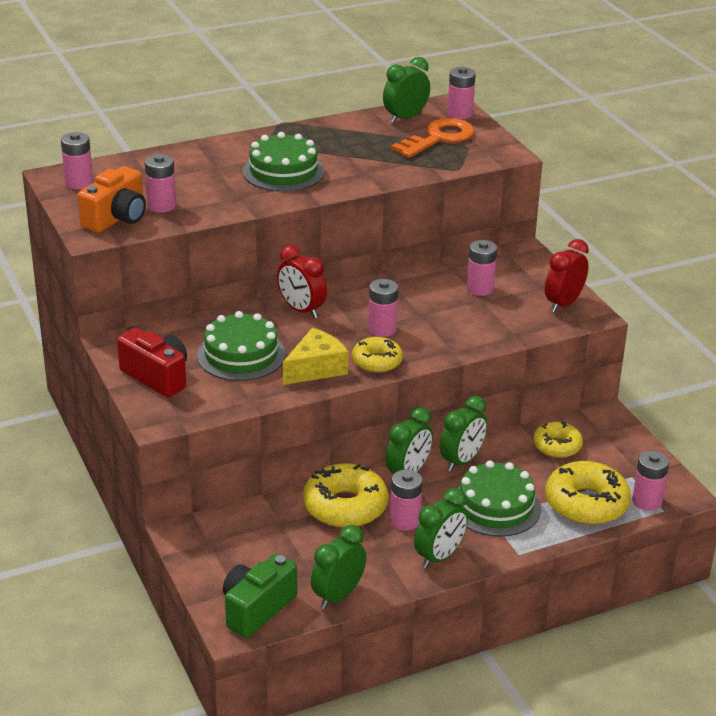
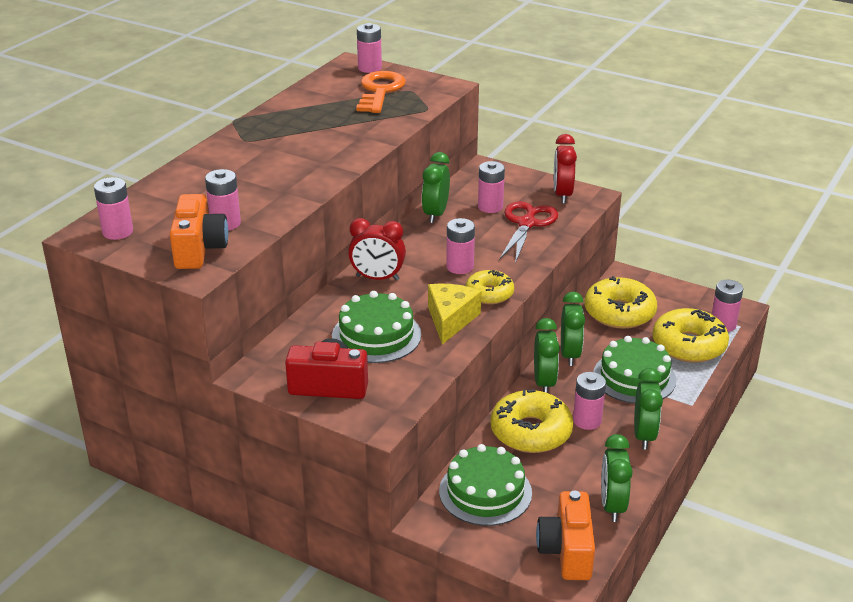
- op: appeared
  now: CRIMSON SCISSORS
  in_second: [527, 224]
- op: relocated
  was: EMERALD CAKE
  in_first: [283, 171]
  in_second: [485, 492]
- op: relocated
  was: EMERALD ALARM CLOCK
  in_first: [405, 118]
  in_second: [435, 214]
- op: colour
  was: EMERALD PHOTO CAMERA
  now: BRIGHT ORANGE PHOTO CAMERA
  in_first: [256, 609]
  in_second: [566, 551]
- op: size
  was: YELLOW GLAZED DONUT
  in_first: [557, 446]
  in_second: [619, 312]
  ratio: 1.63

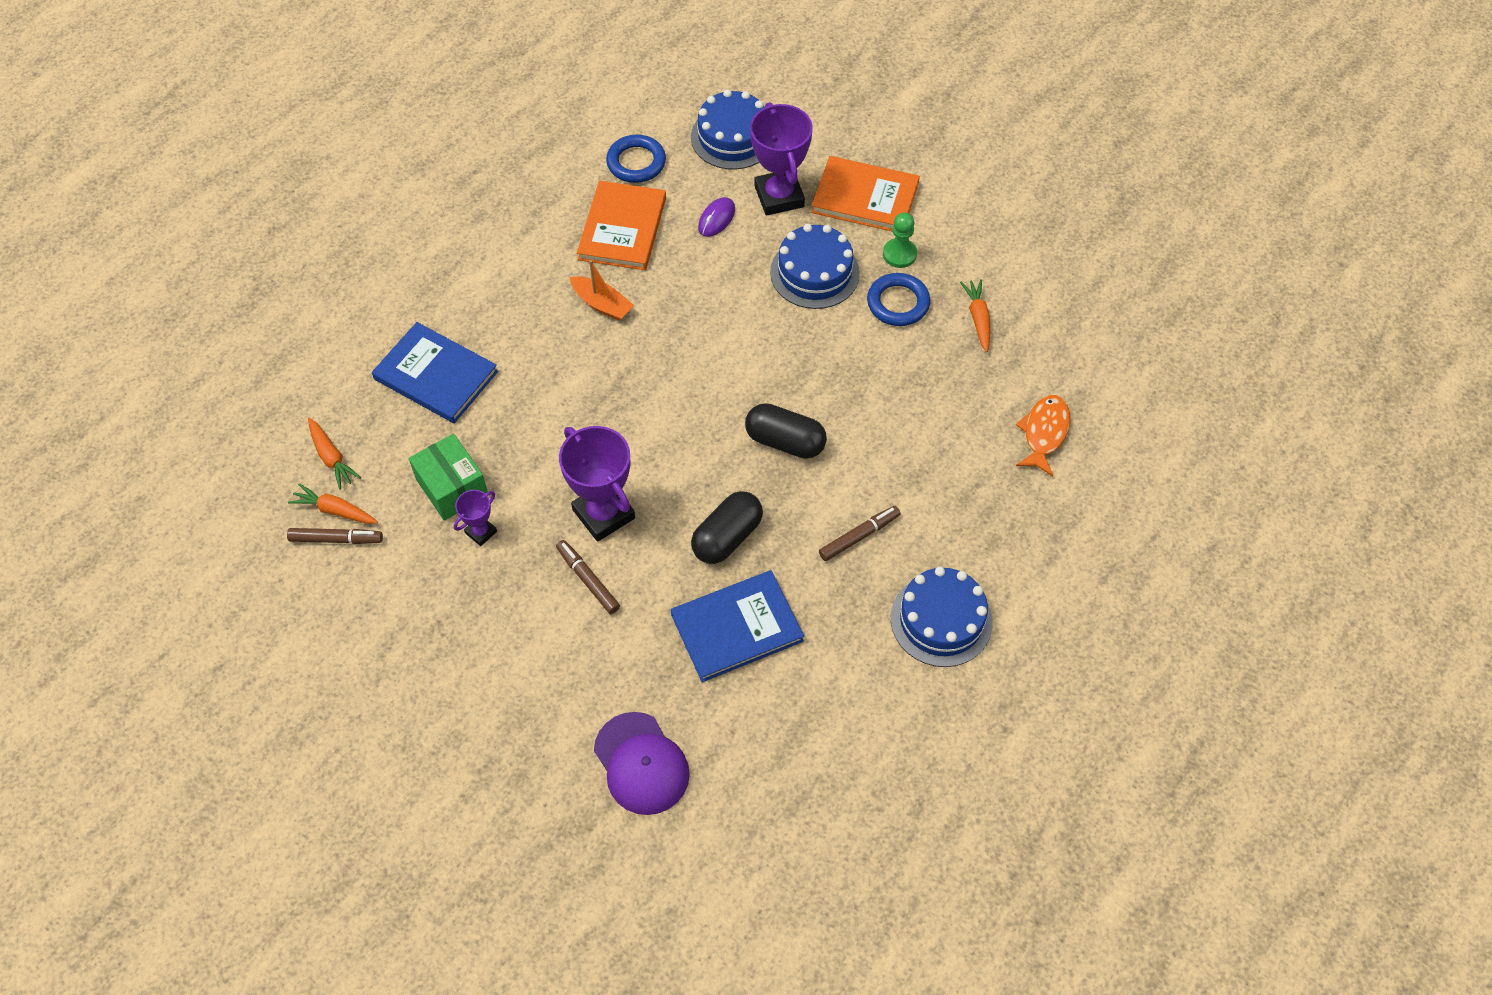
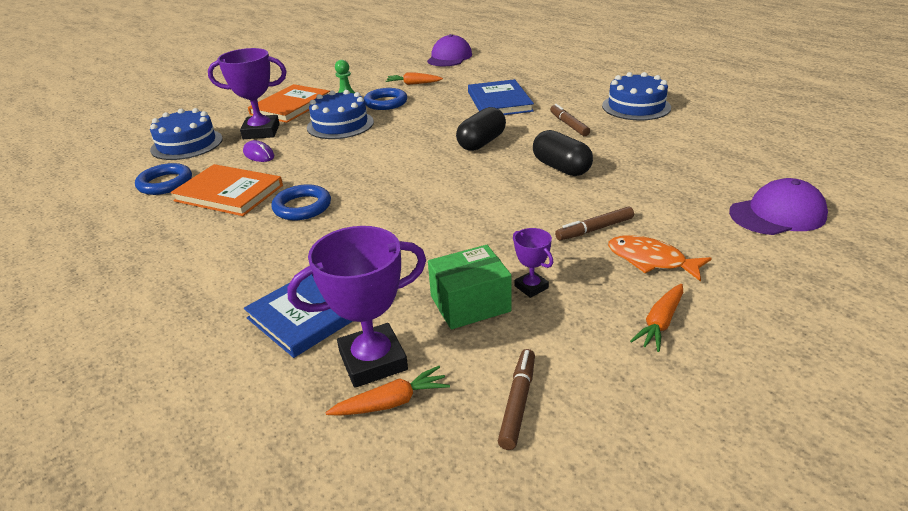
- op: appeared
  now: VIOLET BASEBALL CAP
  in_second: [449, 57]
- op: relocated
  was: BRIGHT ORANGE CARROT
  in_first: [335, 510]
  in_second: [660, 323]
- op: relocated
  was: VIOLET AWARD CUP
  in_first: [604, 514]
  in_second: [373, 361]
- op: relocated
  was: ROYAL BLUE HARDCOVER
  in_first: [737, 628]
  in_second: [499, 101]
- op: relocated
  was: BRIGHT ORANGE TOY FISH
  in_first: [1044, 433]
  in_second: [651, 260]
- op: exchanged
  was: BRIGHT ORANGE SAILBOAT
  now: ROYAL BLUE RING
  in_first: [602, 304]
  in_second: [302, 207]

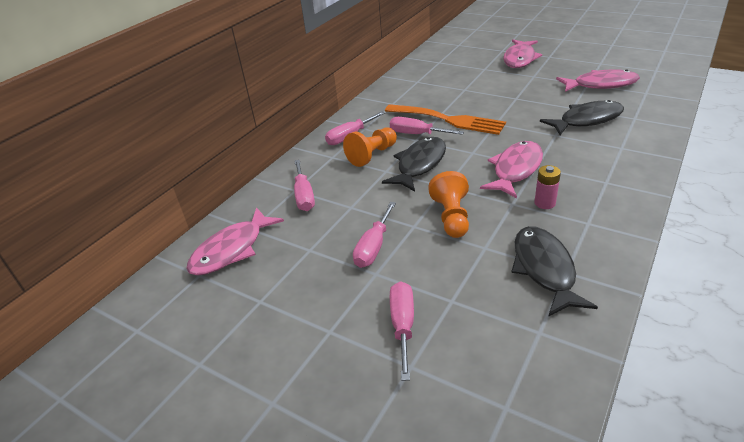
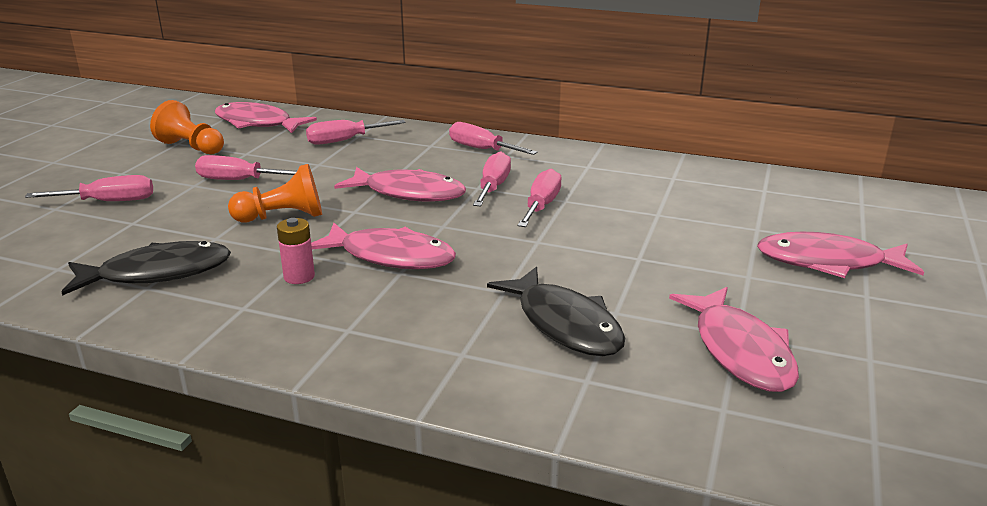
- op: relocated
  was: BRIGHT ORANGE GAME PAWN
  in_first: [372, 155]
  in_second: [191, 147]
- op: exchanged
  was: BRIGHT ORANGE FORK
  now: ROSY FLAT SCREWDRIVER
  in_first: [448, 120]
  in_second: [541, 206]
- op: colour
  was: BLACK TOY FISH
  now: ROSY TOY FISH
  in_first: [419, 164]
  in_second: [409, 193]

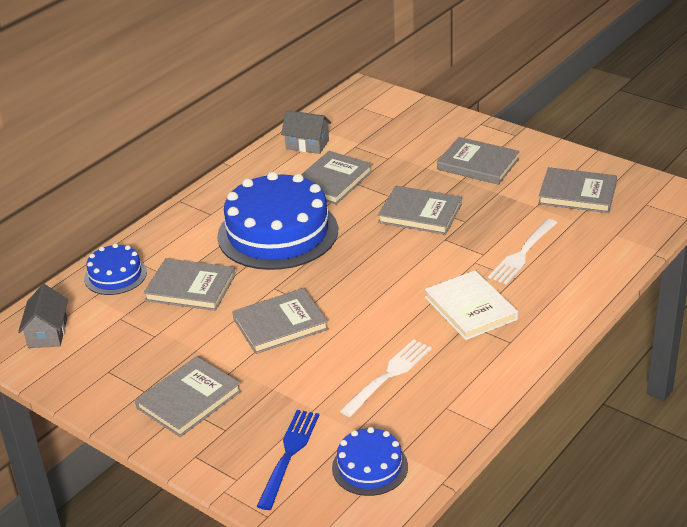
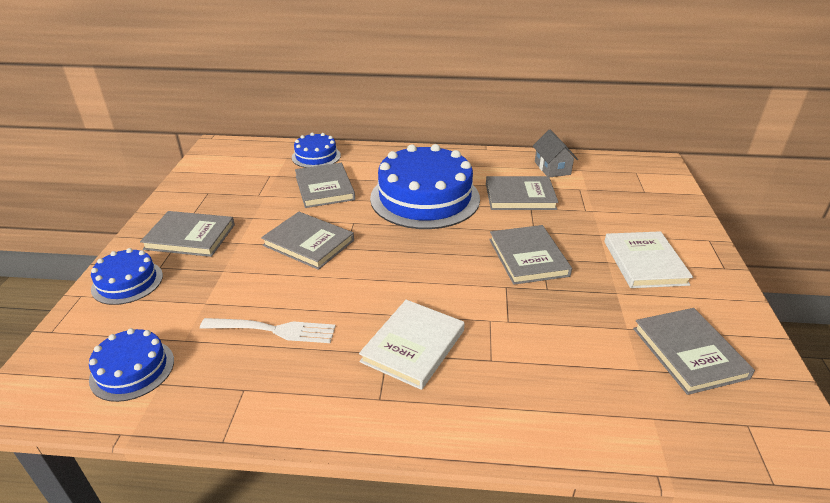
- op: missing
  was: GREY COTTAGE
  in_first: [47, 333]
- op: missing
  was: ROYAL BLUE FORK
  in_first: [289, 455]
- op: missing
  was: SNOW-WHITE FORK
  in_first: [522, 254]
- op: appeared
  now: ROYAL BLUE CAKE
  in_second: [127, 282]
- op: colour
  was: GREY HARDCOVER
  now: SNOW-WHITE HARDCOVER
  in_first: [478, 164]
  in_second: [644, 262]

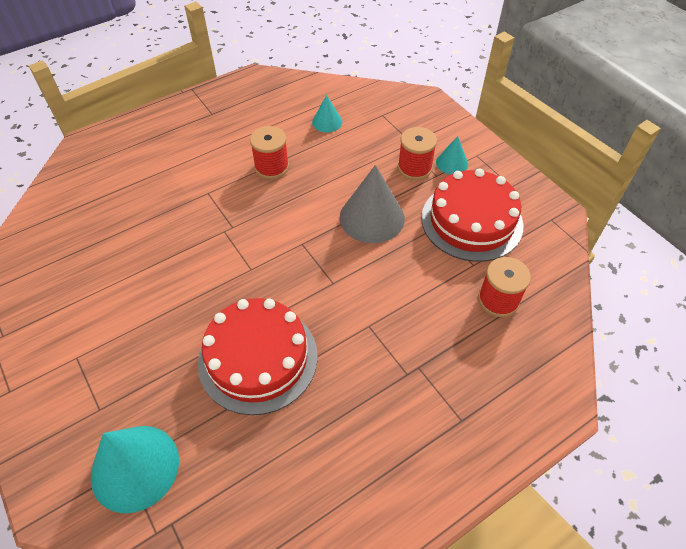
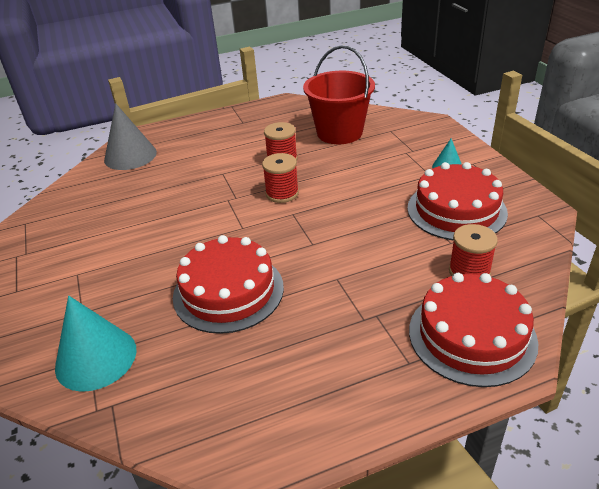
- op: appeared
  now: CRIMSON CAKE
  in_second: [472, 335]
- op: relocated
  was: GREY CONE SHAPE
  in_first: [372, 217]
  in_second: [130, 156]
- op: relocated
  was: CRIMSON REEL OF THREAD
  in_first: [414, 168]
  in_second: [282, 193]
- op: exchanged
  was: AQUA CONE SHAPE
  now: CRIMSON BUCKET
  in_first: [327, 122]
  in_second: [339, 133]

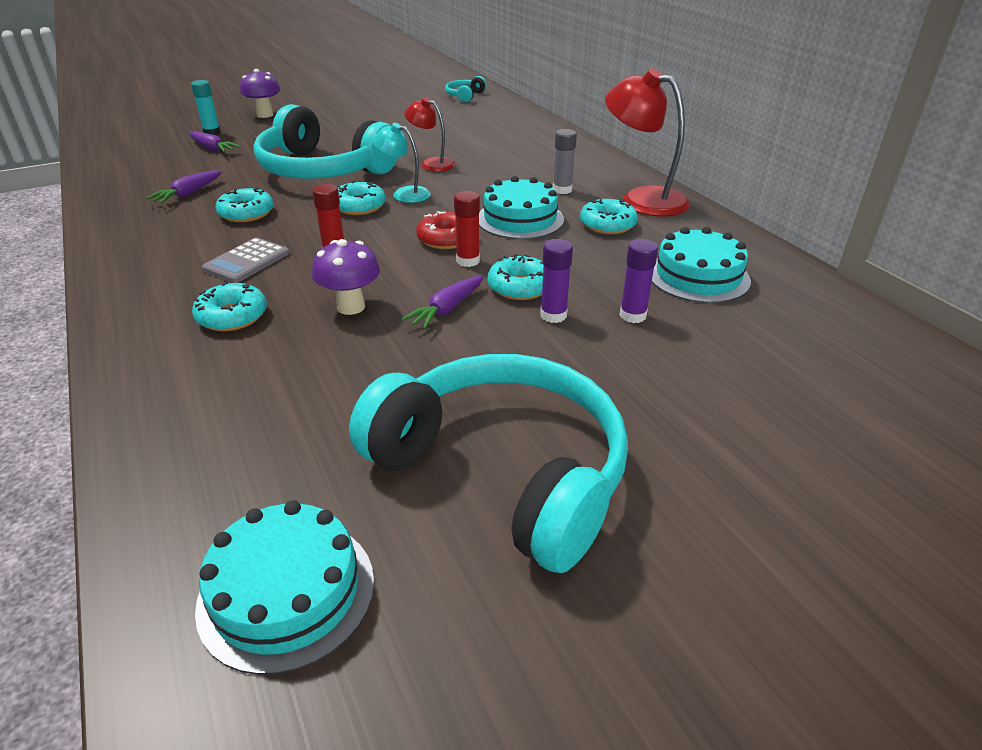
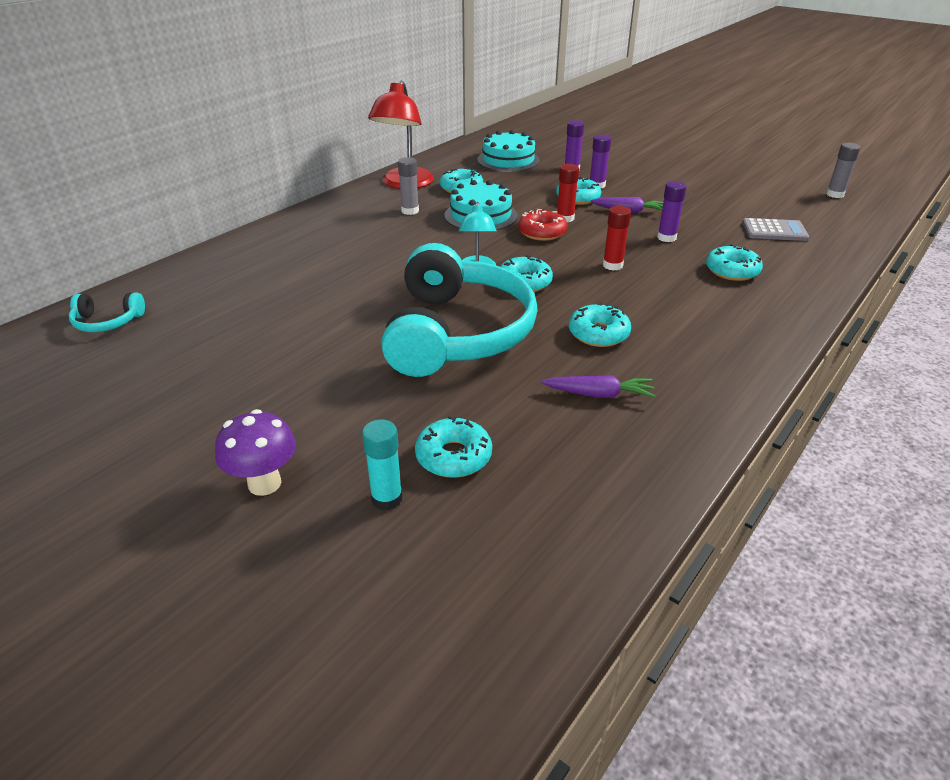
- op: missing
  was: AQUA OVER-EAR HEADPHONES
  in_first: [502, 471]
- op: missing
  was: CRIMSON DESK LAMP
  in_first: [431, 164]
- op: relocated
  was: GREY ADDING MACHINE
  in_first: [247, 261]
  in_second: [774, 231]
- op: exchanged
  was: VIOLET CARROT
  now: AQUA GLAZED DONUT
  in_first: [212, 149]
  in_second: [453, 456]
- op: exchanged
  was: AQUA CAKE
  now: GREY GLUE
  in_first: [286, 592]
  in_second: [835, 194]
- op: exchanged
  was: VIOLET TOADSTOOL
  now: VIOLET GLUE
  in_first: [351, 307]
  in_second: [666, 238]

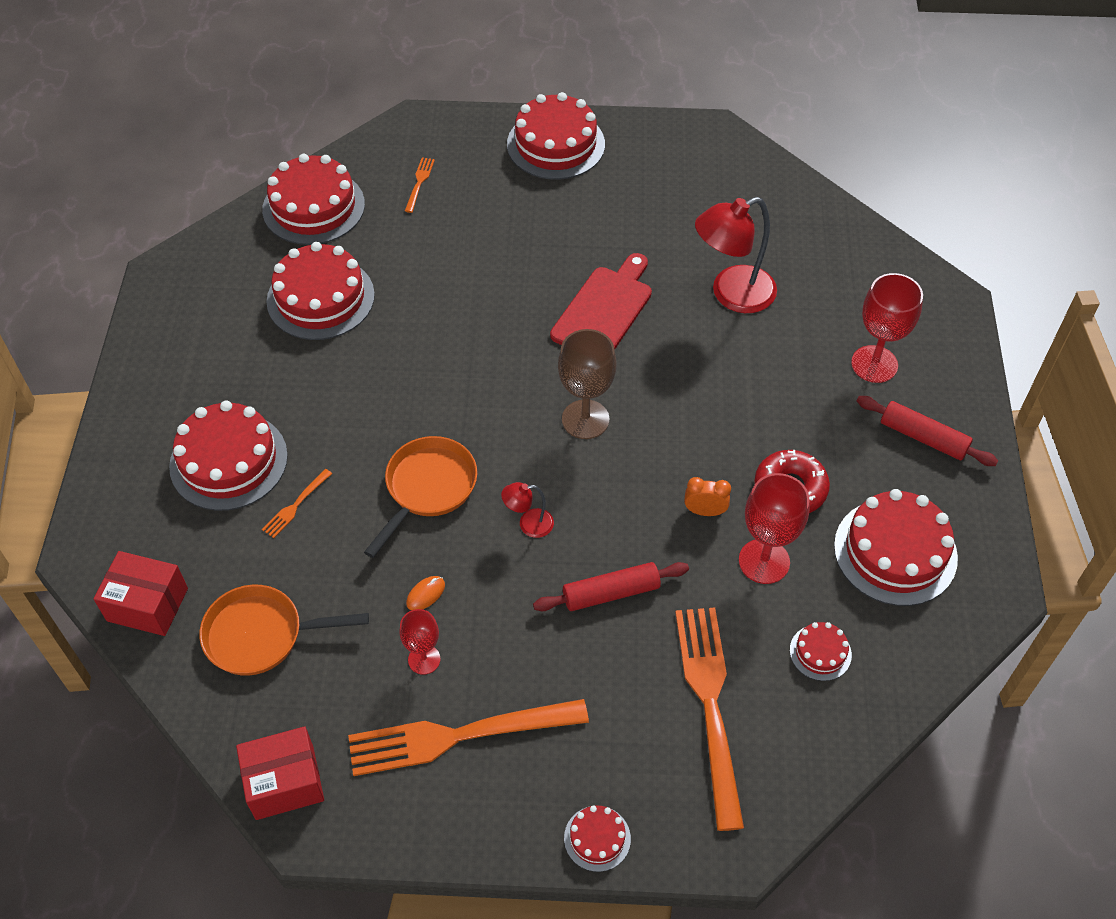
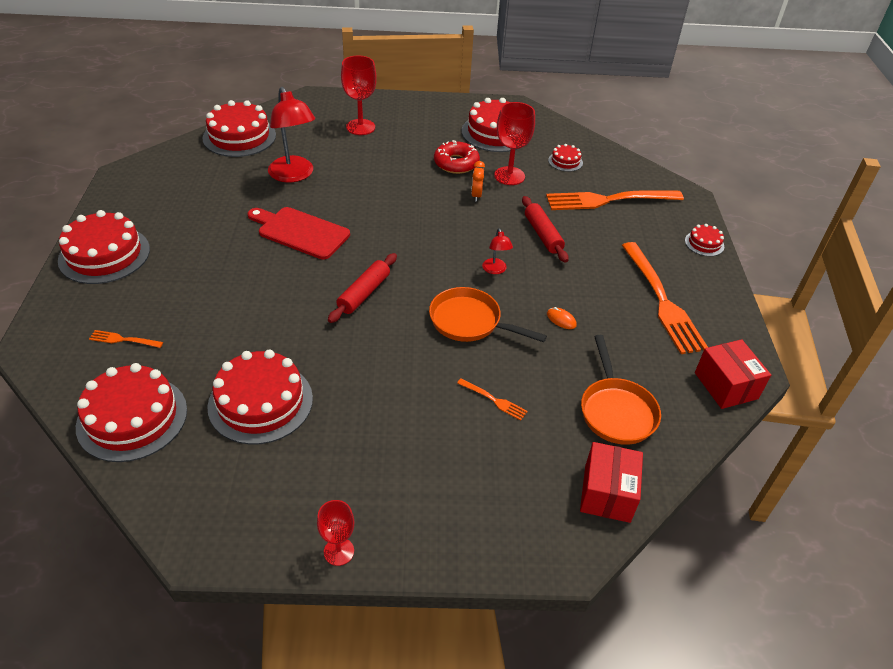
- op: missing
  was: BROWN CHALICE
  in_first: [585, 419]
- op: relocated
  was: CRIMSON CAKE
  in_first: [228, 461]
  in_second: [239, 137]
- op: relocated
  was: CRIMSON CHALICE
  in_first: [424, 659]
  in_second: [339, 551]
- op: relocated
  was: CRIMSON PASTRY ROLLER
  in_first: [923, 437]
  in_second: [364, 293]

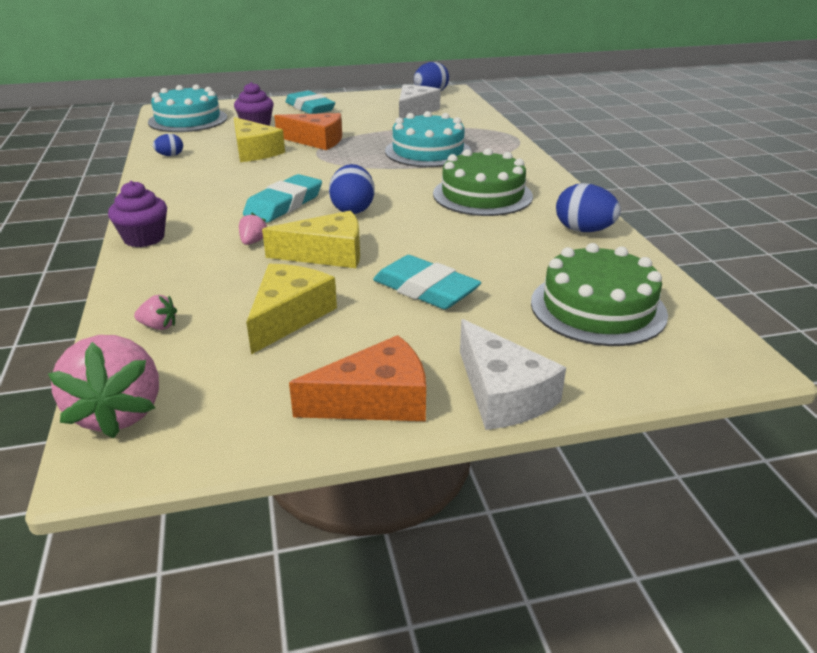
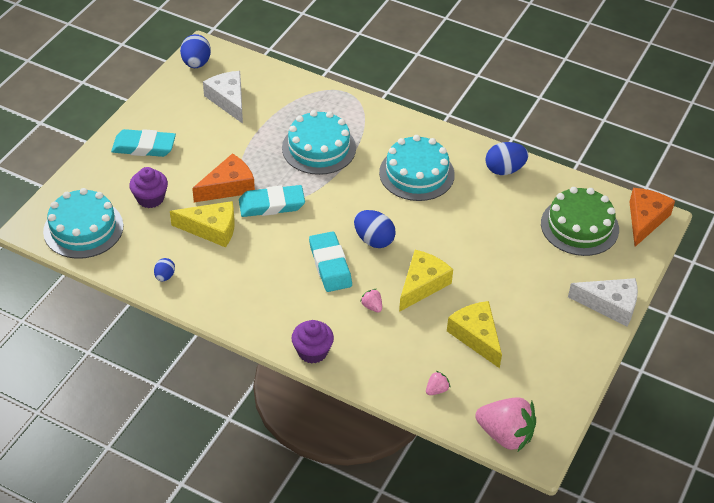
- op: relocated
  was: BRIGHT ORANGE CHEESE WEDGE
  in_first: [376, 400]
  in_second: [645, 220]
- op: relocated
  was: AQUA GUM ERASER
  in_first: [425, 289]
  in_second: [271, 204]
- op: colour
  was: EMERALD CAKE
  now: AQUA CAKE
  in_first: [482, 195]
  in_second: [416, 173]

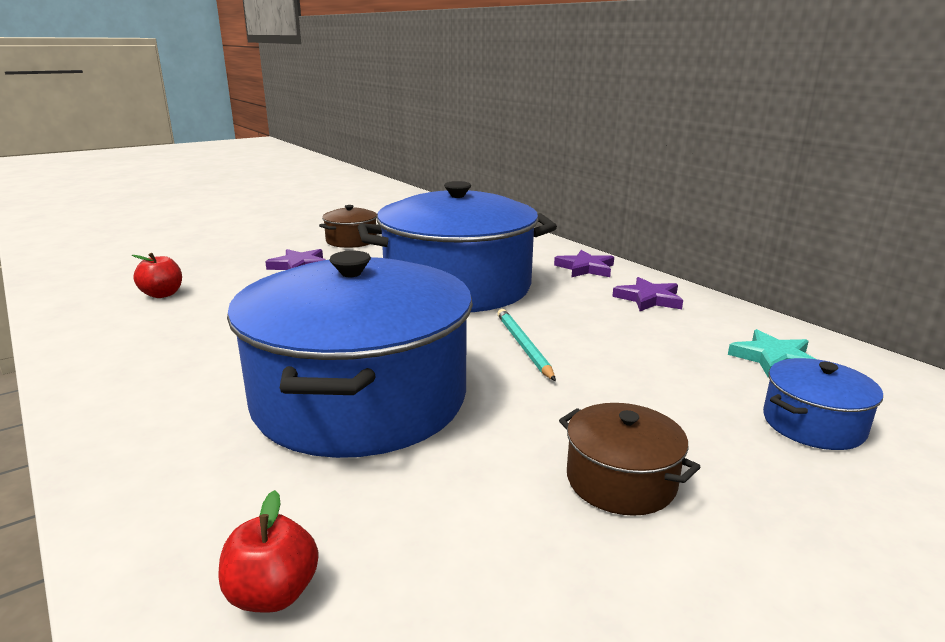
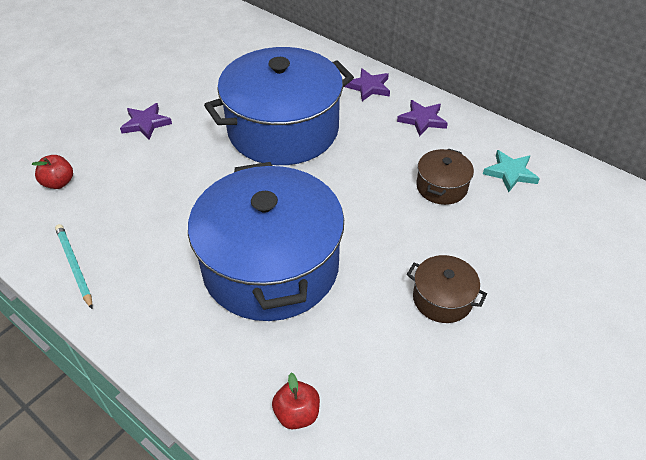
- op: missing
  was: ROYAL BLUE STOCKPOT
  in_first: [813, 424]
- op: relocated
  was: BROWN STOCKPOT
  in_first: [351, 241]
  in_second: [441, 187]
- op: relocated
  was: AQUA LEAD PENCIL
  in_first: [523, 346]
  in_second: [74, 266]

